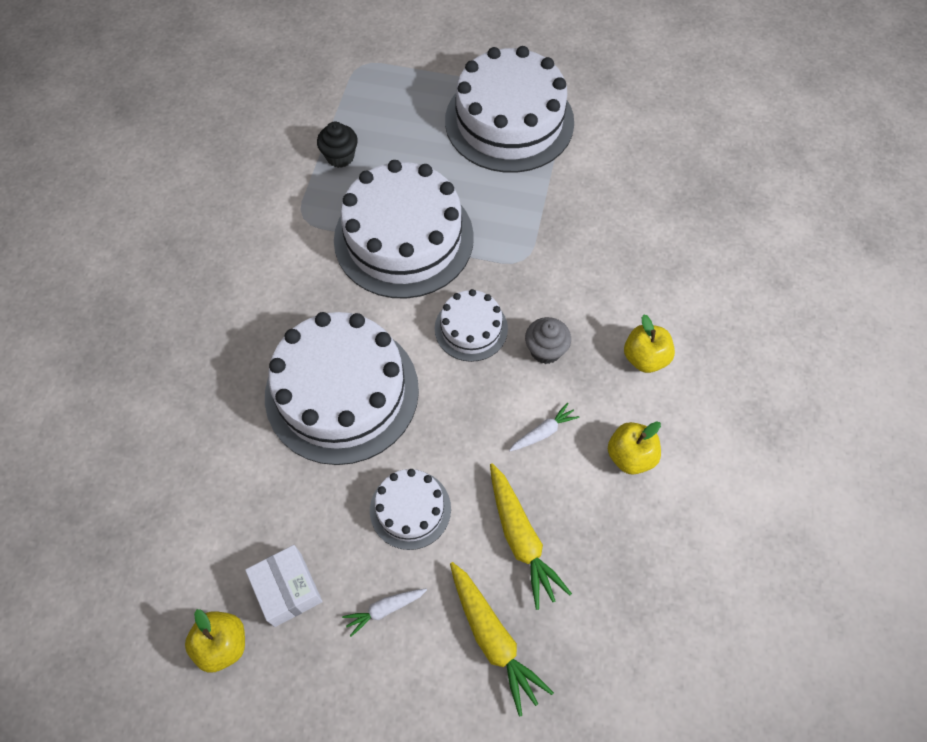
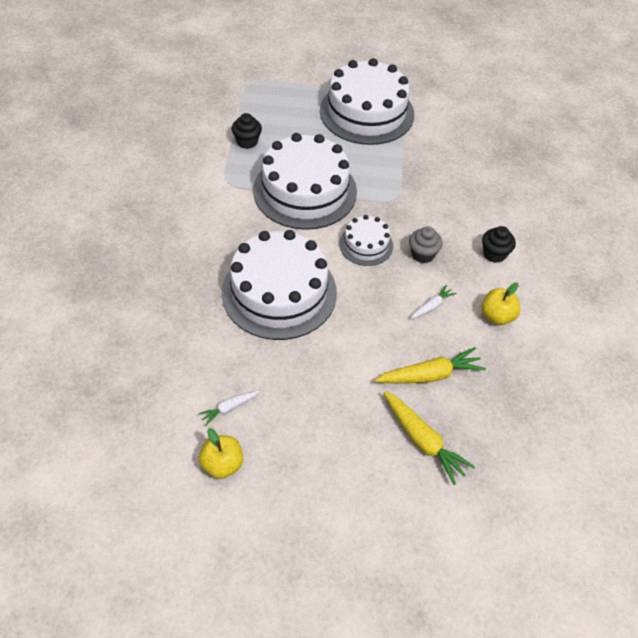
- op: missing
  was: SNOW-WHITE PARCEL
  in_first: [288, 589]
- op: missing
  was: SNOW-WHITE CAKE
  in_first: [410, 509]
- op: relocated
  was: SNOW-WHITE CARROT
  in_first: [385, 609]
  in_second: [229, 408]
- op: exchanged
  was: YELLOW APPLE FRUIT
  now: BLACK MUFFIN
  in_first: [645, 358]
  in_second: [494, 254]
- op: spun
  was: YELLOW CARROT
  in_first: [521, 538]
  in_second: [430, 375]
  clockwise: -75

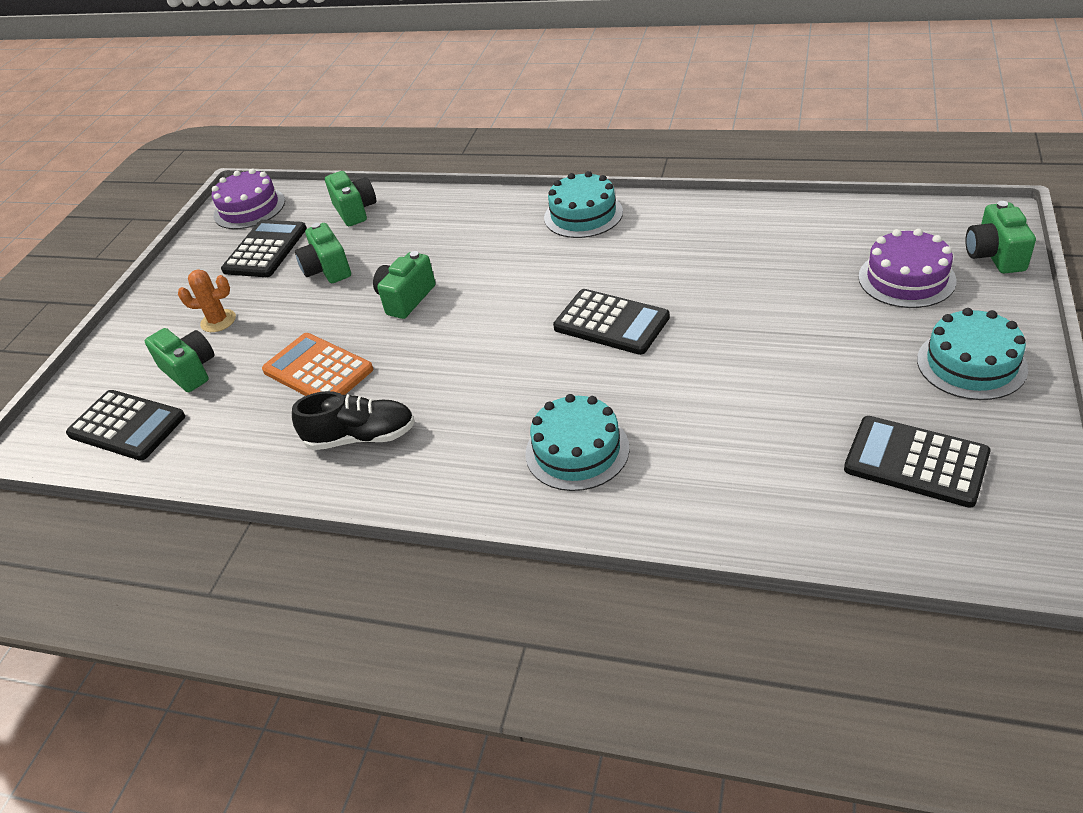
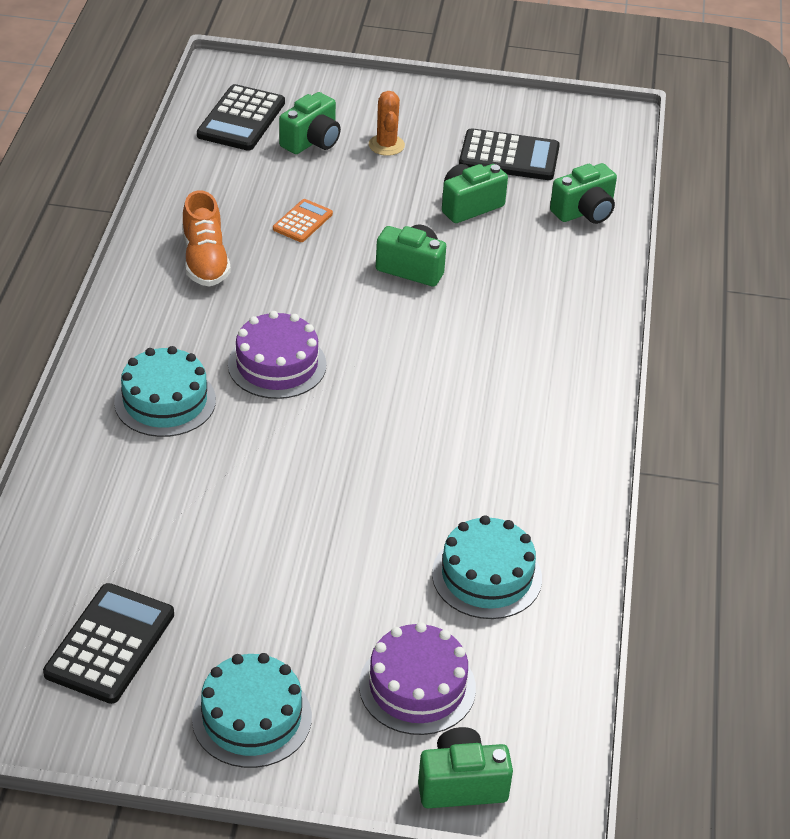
- op: missing
  was: BLACK ADDING MACHINE
  in_first: [611, 323]
- op: relocated
  was: VIOLET CAKE
  in_first: [249, 208]
  in_second: [277, 364]
- op: relocated
  was: AQUA CAKE
  in_first: [583, 215]
  in_second: [486, 576]
- op: colour
  was: BLACK SNEAKER
  now: BRIGHT ORANGE SNEAKER
  in_first: [361, 437]
  in_second: [205, 260]
- op: size
  was: BRIGHT ORANGE ADDING MACHINE
  in_first: [318, 370]
  in_second: [302, 221]
  ratio: 0.57

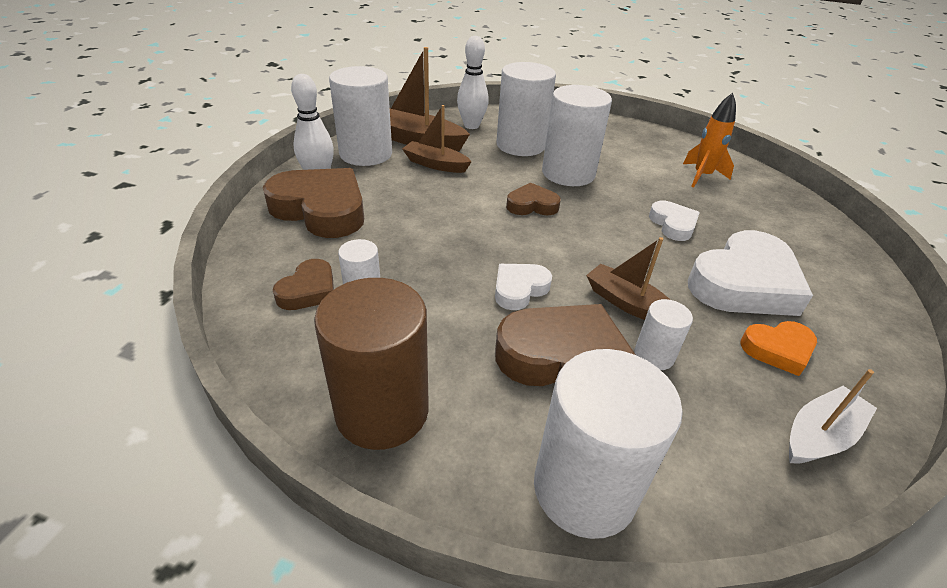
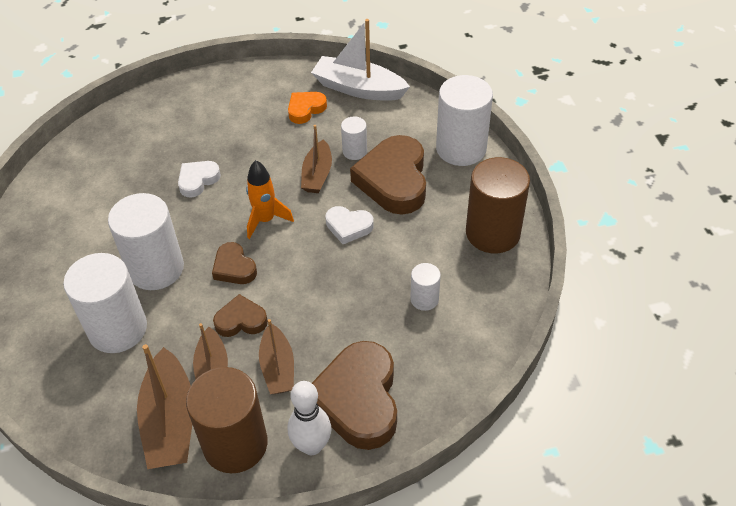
- op: missing
  was: SNOW-WHITE TENPIN
  in_first: [471, 125]
- op: missing
  was: SNOW-WHITE HEART SHAPE
  in_first: [744, 283]
- op: appeared
  now: BROWN SAILBOAT
  in_second: [278, 367]
- op: relocated
  was: BROWN HEART SHAPE
  in_first: [308, 290]
  in_second: [241, 320]
- op: relocated
  was: BRIGHT ORANGE SPACESHIP
  in_first: [701, 176]
  in_second: [265, 220]
- op: colour
  was: SNOW-WHITE SOLID CYLINDER
  now: BROWN SOLID CYLINDER
  in_first: [366, 154]
  in_second: [235, 444]
- op: spun
  was: BRIGHT ORANGE HEART SHAPE
  in_first: [778, 350]
  in_second: [305, 109]
  clockwise: -90
- op: size
  was: SNOW-WHITE SAILBOAT
  in_first: [819, 435]
  in_second: [358, 88]
  ratio: 1.56

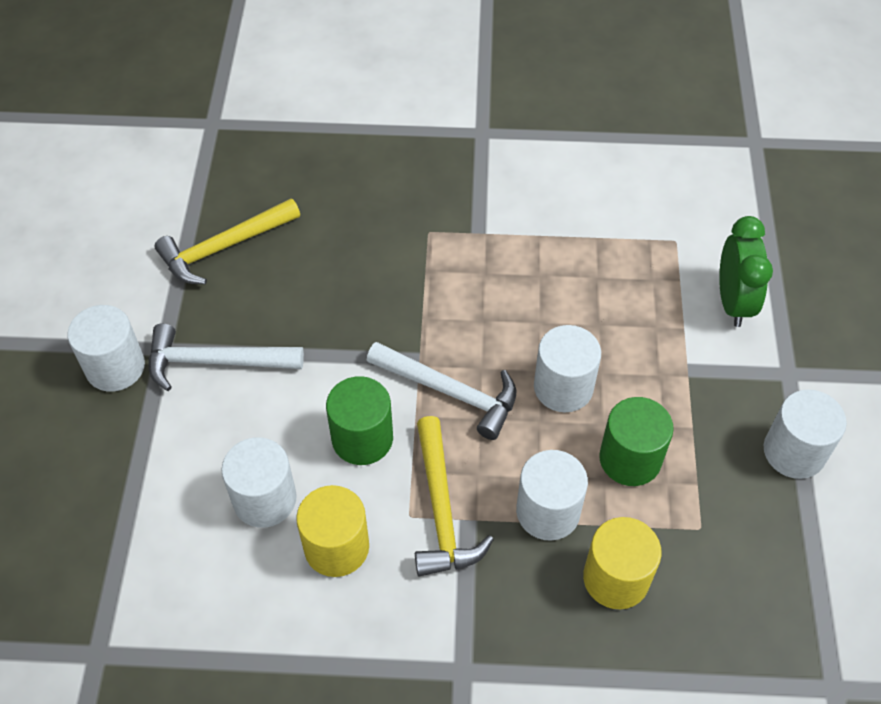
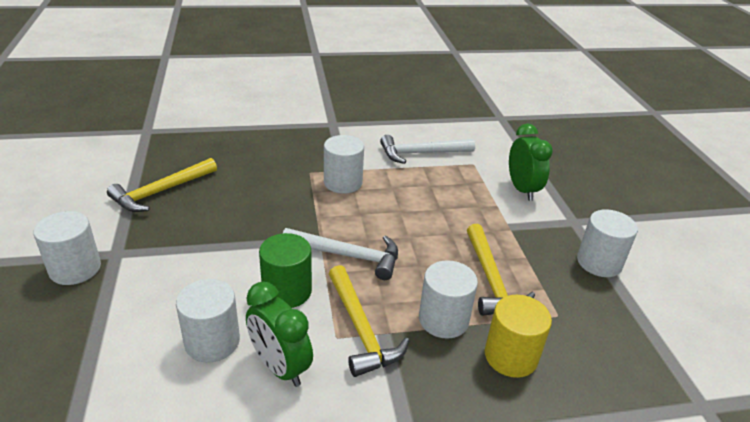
- op: relocated
  was: SNOW-WHITE HAMMER
  in_first: [215, 361]
  in_second: [421, 153]
- op: relocated
  was: SNOW-WHITE SOLID CYLINDER
  in_first: [563, 387]
  in_second: [343, 183]
- op: exchanged
  was: YELLOW SOLID CYLINDER
  now: EMERALD ALARM CLOCK
  in_first: [336, 547]
  in_second: [280, 367]
- op: exchanged
  was: EMERALD SOLID CYLINDER
  now: YELLOW HAMMER
  in_first: [630, 459]
  in_second: [491, 280]

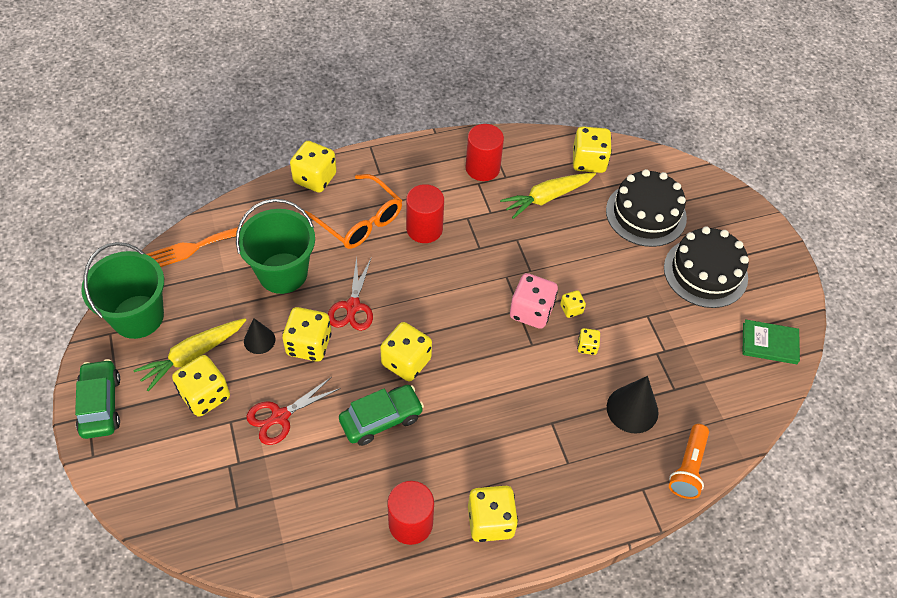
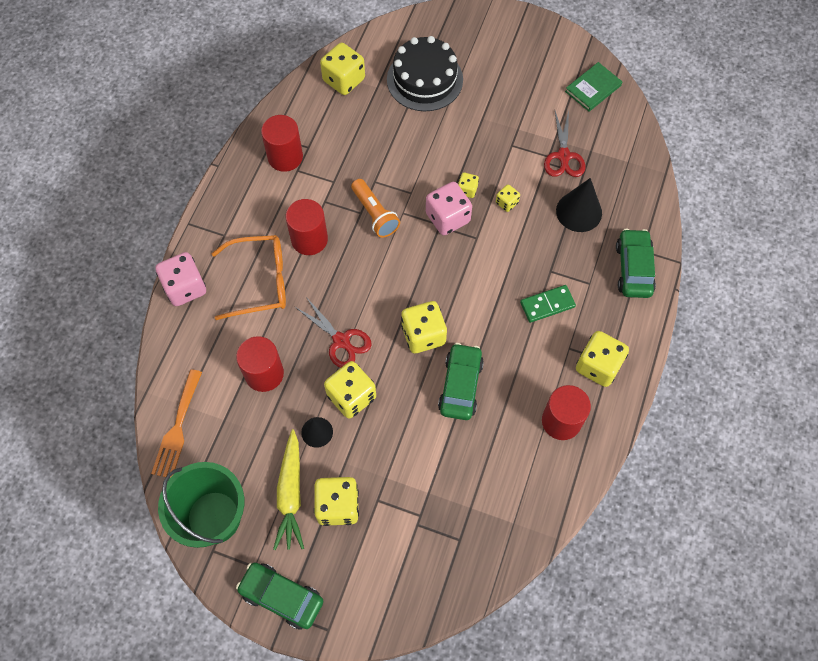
- op: missing
  was: YELLOW CARROT
  in_first: [547, 198]
- op: missing
  was: BLACK CAKE
  in_first: [705, 272]
- op: appeared
  now: EMERALD DOMINO
  in_second: [547, 304]
- op: appeared
  now: EMERALD CAR
  in_second: [633, 269]
- op: relocated
  was: CRIMSON SCISSORS
  in_first: [280, 416]
  in_second: [563, 156]
- op: relocated
  was: BRIGHT ORANGE FLASHLIGHT
  in_first: [688, 467]
  in_second: [375, 214]
- op: exchanged
  was: EMERALD BUCKET
  now: CRIMSON SOLID CYLINDER
  in_first: [283, 273]
  in_second: [264, 373]
- op: colour
  was: YELLOW GAME DIE
  now: ROSY GAME DIE
  in_first: [315, 178]
  in_second: [185, 287]

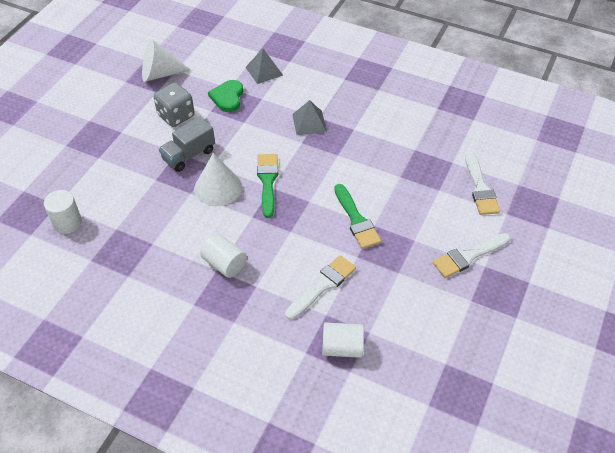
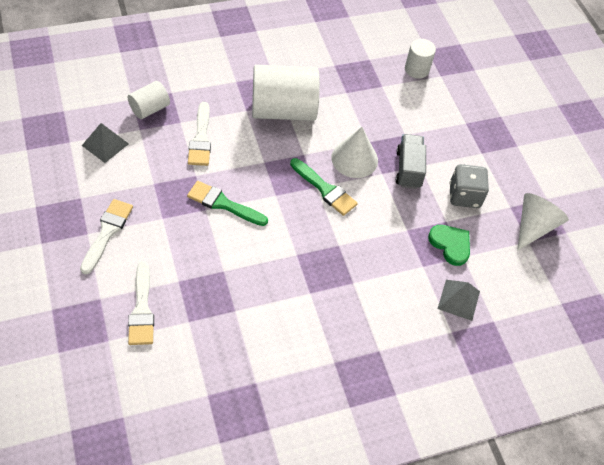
- op: relocated
  was: GREY SOLID PYRAMID
  in_first: [309, 123]
  in_second: [105, 144]
- op: spun
  was: SNOW-WHITE BRUSH
  in_first: [480, 188]
  in_second: [142, 309]
  clockwise: -135
- op: size
  was: SNOW-WHITE SOLID CYLINDER
  in_first: [224, 264]
  in_second: [283, 110]
  ratio: 1.94

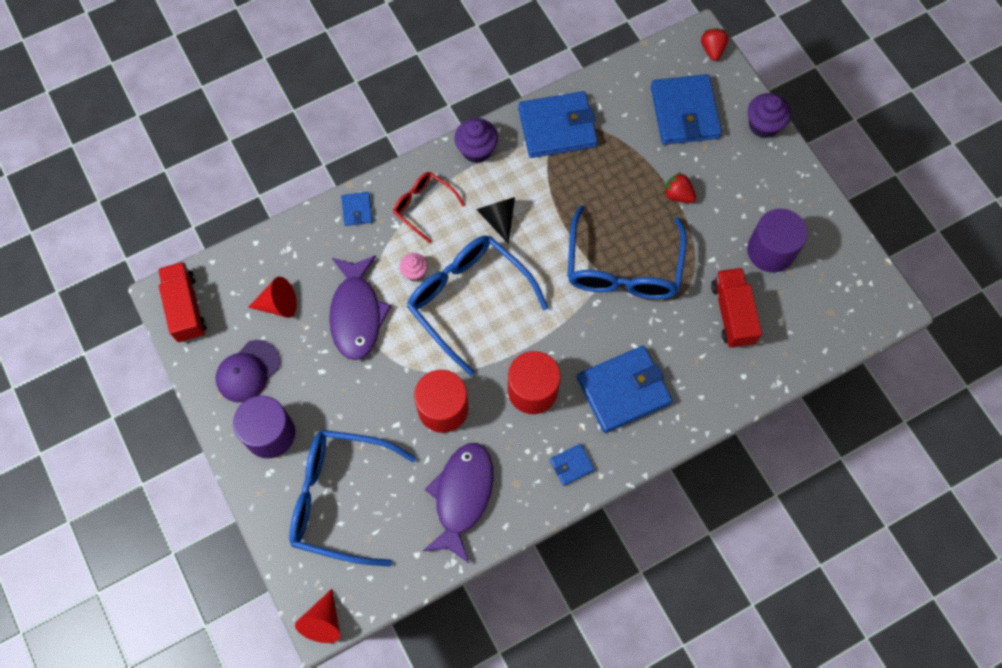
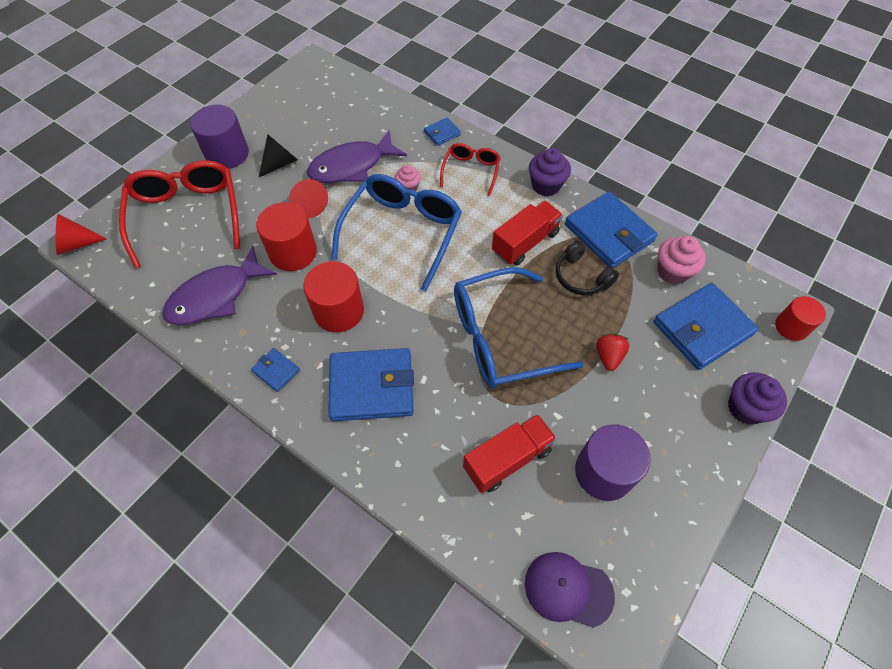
- op: appeared
  now: BLACK OVER-EAR HEADPHONES
  in_second: [581, 277]
- op: appeared
  now: ROSY MUFFIN
  in_second: [672, 272]
- op: relocated
  was: CRIMSON TOY TRUCK
  in_first: [185, 308]
  in_second: [525, 242]
- op: relocated
  was: VIOLET BASEBALL CAP
  in_first: [248, 371]
  in_second: [568, 589]
- op: relocated
  was: CRIMSON CONE SHAPE
  in_first: [278, 304]
  in_second: [308, 205]
- op: relocated
  was: BLACK CONE SHAPE
  in_first: [498, 218]
  in_second: [280, 163]
- op: exchanged
  was: CRIMSON TOY STRAWBERRY
  now: CRIMSON SOLID CYLINDER
  in_first: [712, 50]
  in_second: [791, 327]
- op: colour
  was: ROYAL BLUE EYEGLASSES
  now: CRIMSON EYEGLASSES
  in_first: [339, 498]
  in_second: [187, 215]
- op: spun
  was: VIOLET TOY FISH
  in_first: [462, 496]
  in_second: [215, 296]
  clockwise: 150
- op: spun
  was: ROYAL BLUE BILLFOLD
  in_first: [623, 390]
  in_second: [372, 387]
  clockwise: -45

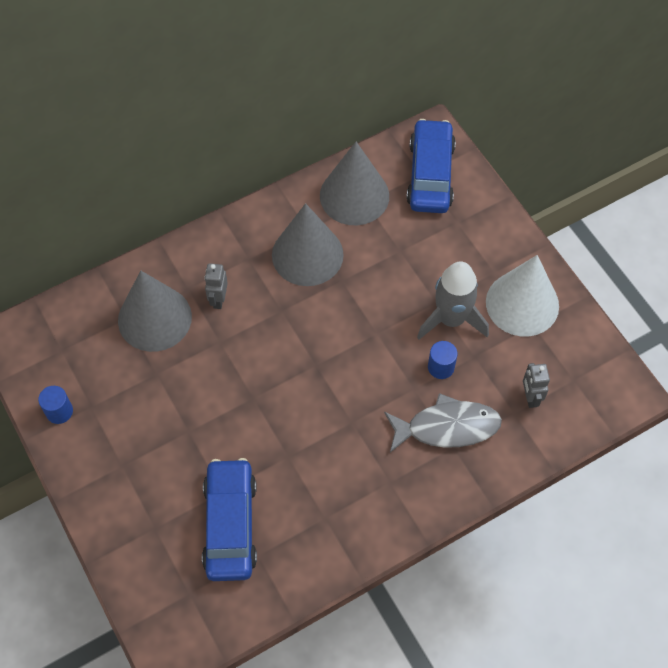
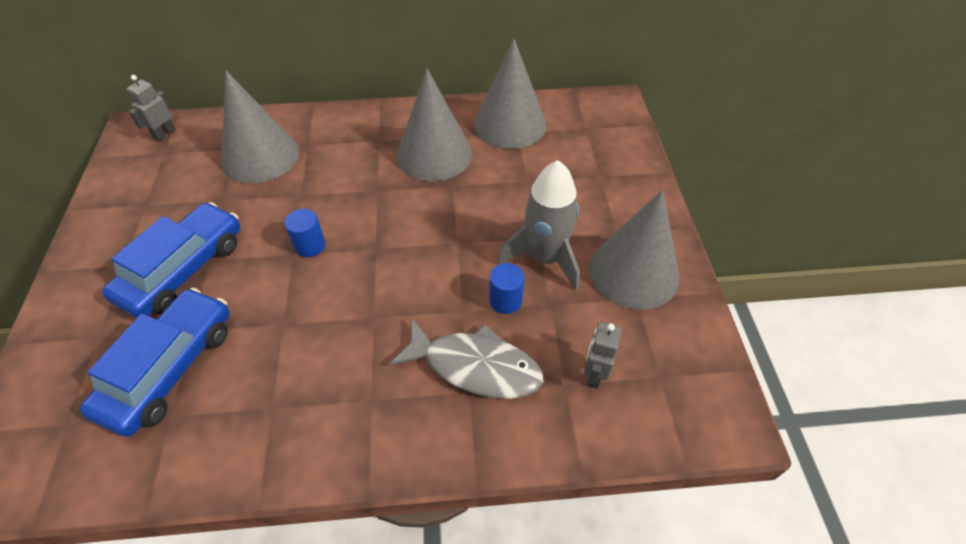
- op: relocated
  was: ROYAL BLUE SOLID CYLINDER
  in_first: [59, 411]
  in_second: [310, 245]
- op: relocated
  was: GREY ROBOT
  in_first: [218, 299]
  in_second: [165, 134]
- op: relocated
  was: ROYAL BLUE CAR
  in_first: [430, 174]
  in_second: [183, 269]
- op: colour
  was: SNOW-WHITE CONE SHAPE
  now: GREY CONE SHAPE
  in_first: [522, 303]
  in_second: [634, 272]

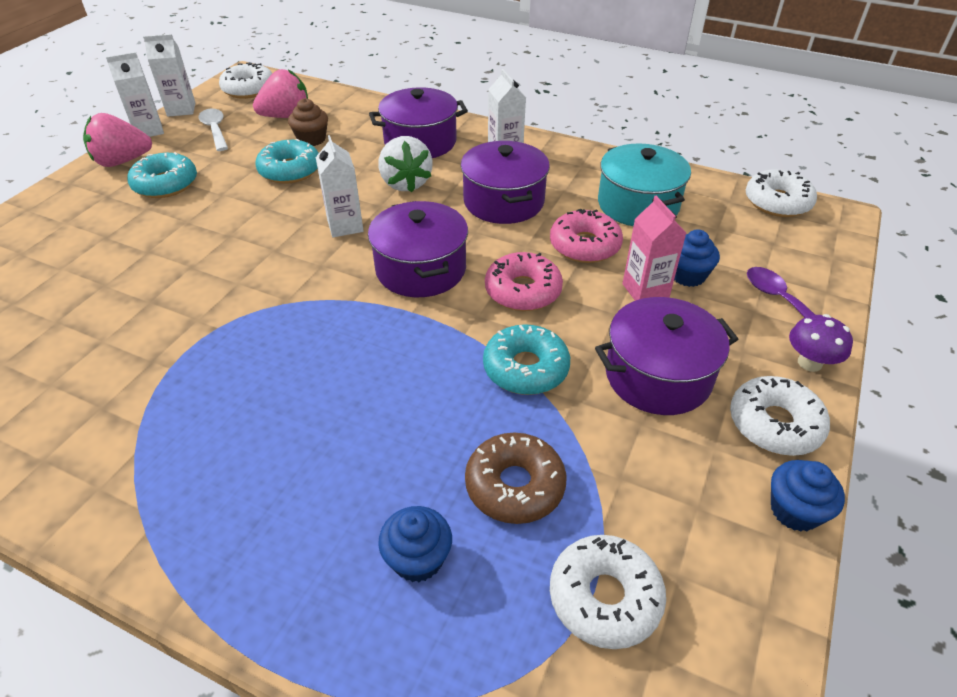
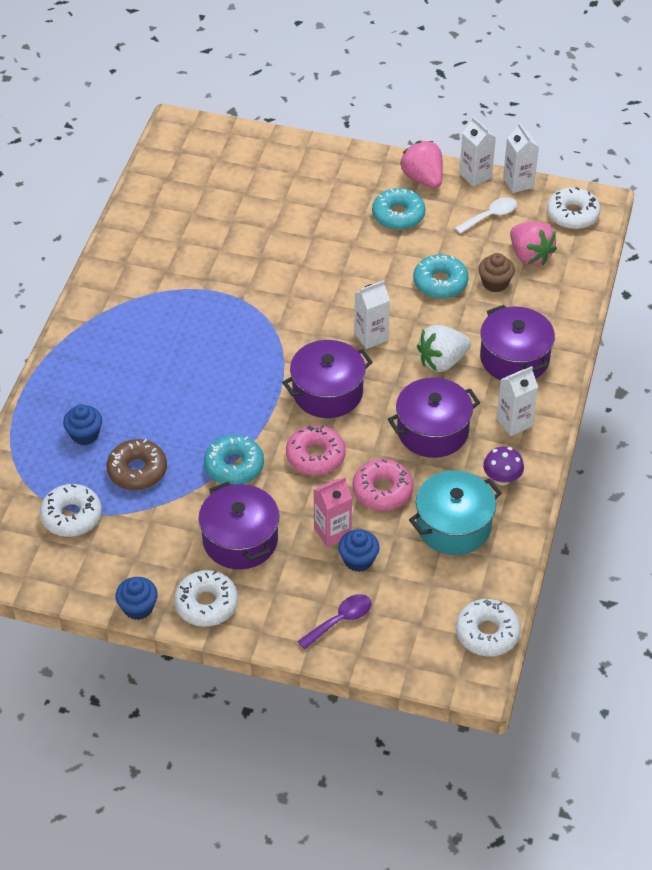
- op: relocated
  was: VIOLET TOADSTOOL
  in_first: [809, 363]
  in_second: [502, 479]

